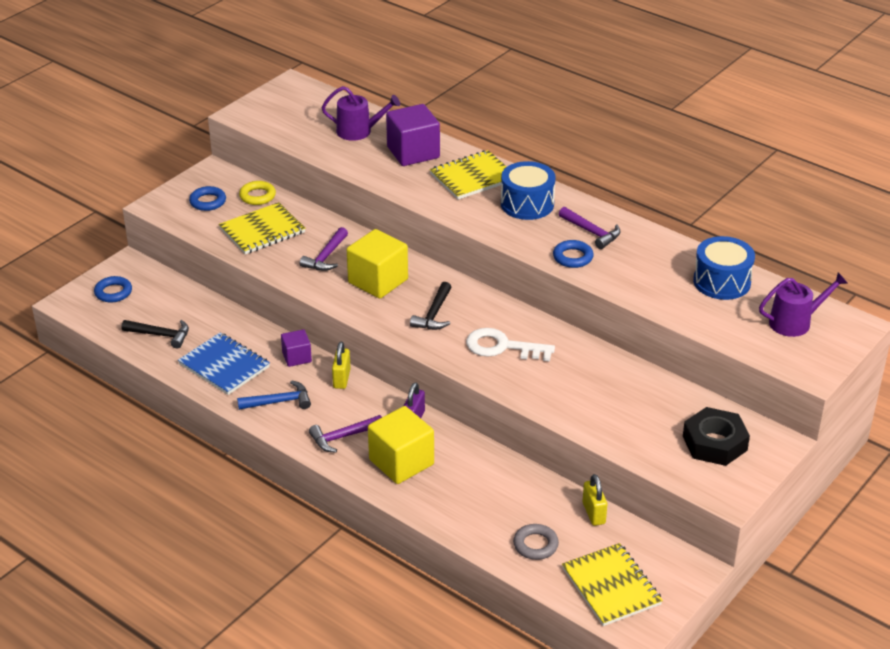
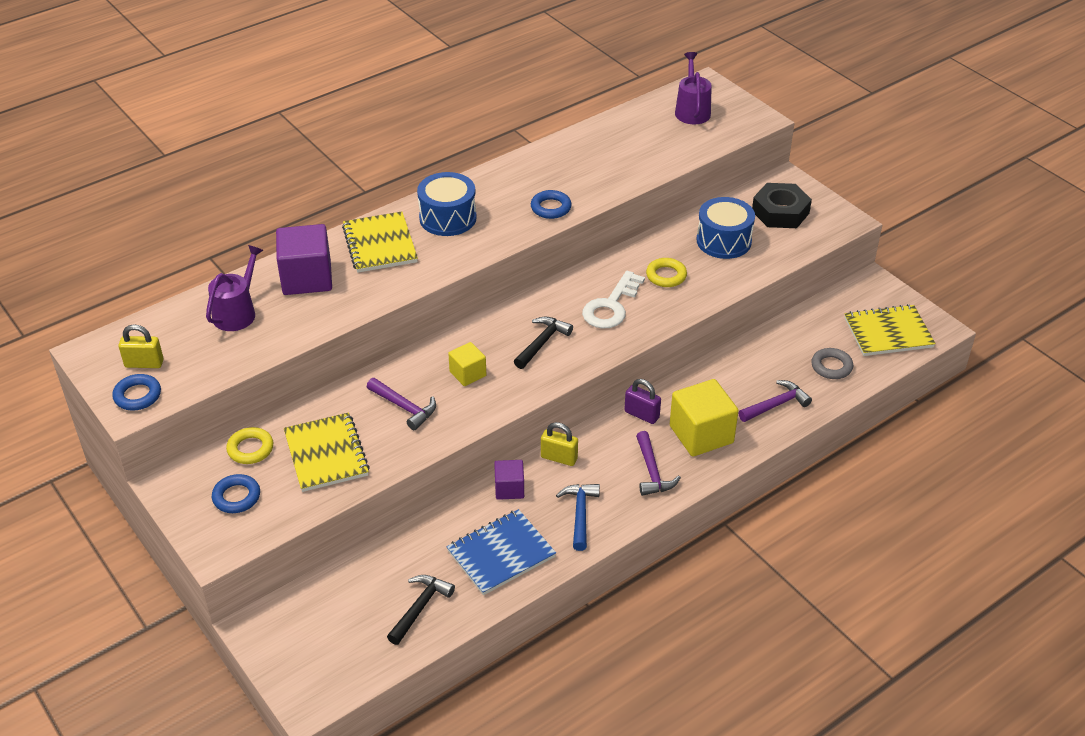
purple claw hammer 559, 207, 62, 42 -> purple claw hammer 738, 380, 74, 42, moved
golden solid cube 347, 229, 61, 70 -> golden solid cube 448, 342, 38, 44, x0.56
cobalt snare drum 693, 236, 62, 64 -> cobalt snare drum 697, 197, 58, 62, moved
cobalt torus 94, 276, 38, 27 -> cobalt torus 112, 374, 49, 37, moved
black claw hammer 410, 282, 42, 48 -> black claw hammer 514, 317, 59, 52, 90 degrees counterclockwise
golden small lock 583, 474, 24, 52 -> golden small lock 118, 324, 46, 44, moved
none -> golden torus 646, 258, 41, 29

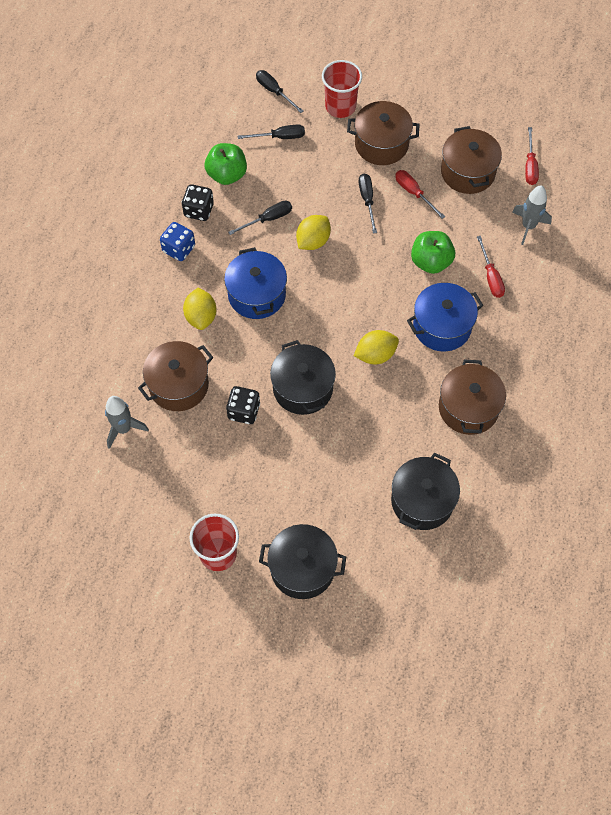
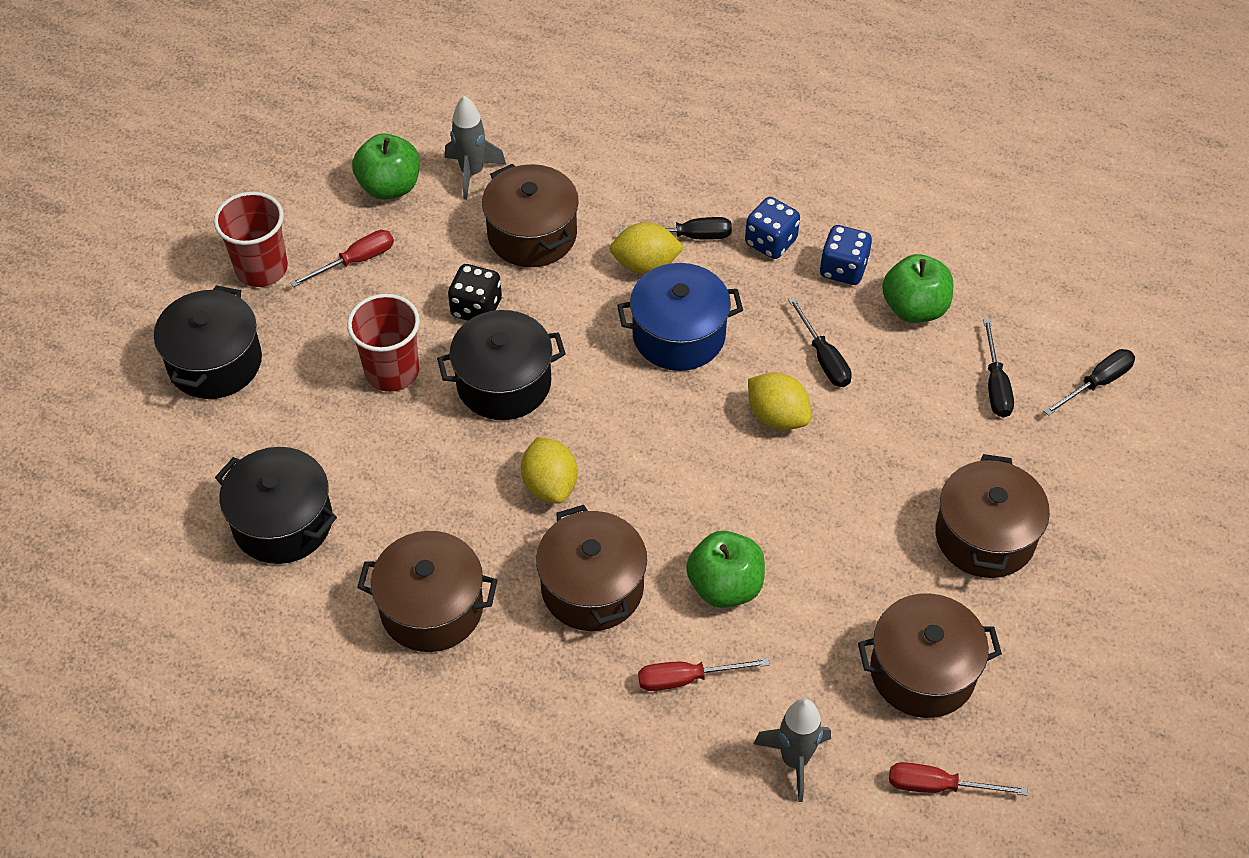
red cup 322, 60, 40, 58 -> red cup 347, 294, 73, 98, moved
red hand screwdriver 395, 170, 50, 49 -> red hand screwdriver 290, 230, 104, 57, moved
black hand screwdriver 359, 174, 18, 59 -> black hand screwdriver 620, 217, 112, 23, moved
black die 182, 184, 32, 37 -> cobalt die 820, 225, 52, 60
cobalt stockpot 407, 283, 77, 69 -> brown stockpot 536, 505, 111, 126
none -> emerald apple 352, 133, 68, 67

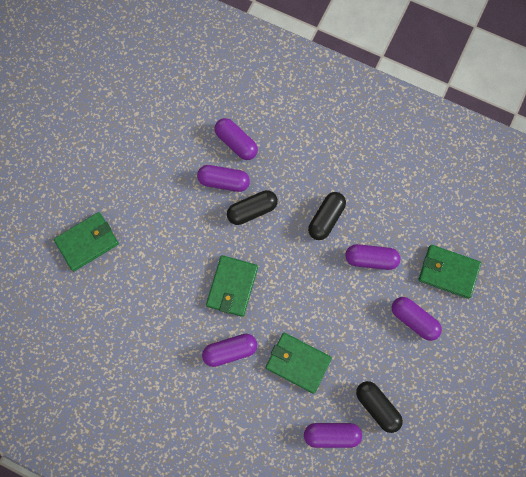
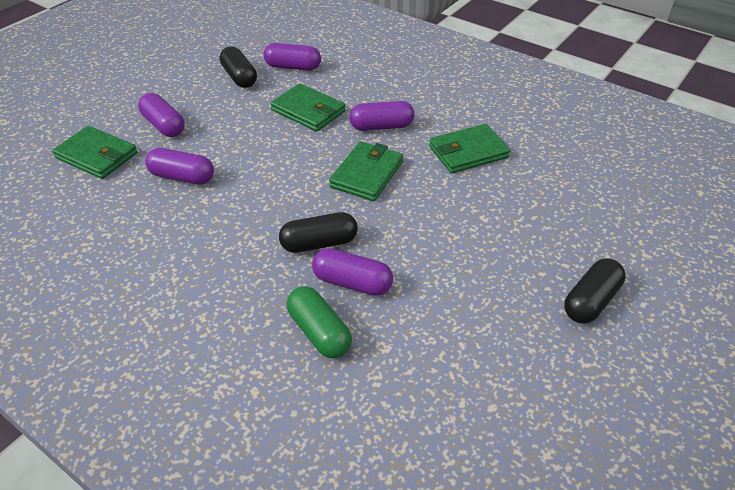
purple pill 215, 118, 43, 42 -> emerald pill 287, 286, 65, 72
black pill 308, 192, 38, 48 -> black pill 564, 258, 62, 66, moved
emerald billfold 54, 212, 65, 59 -> emerald billfold 429, 124, 81, 50, moved

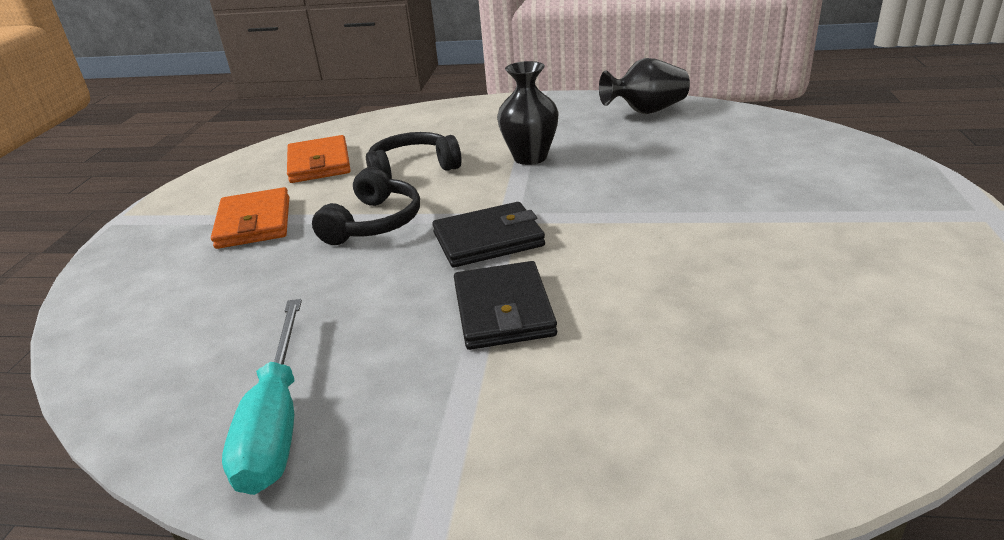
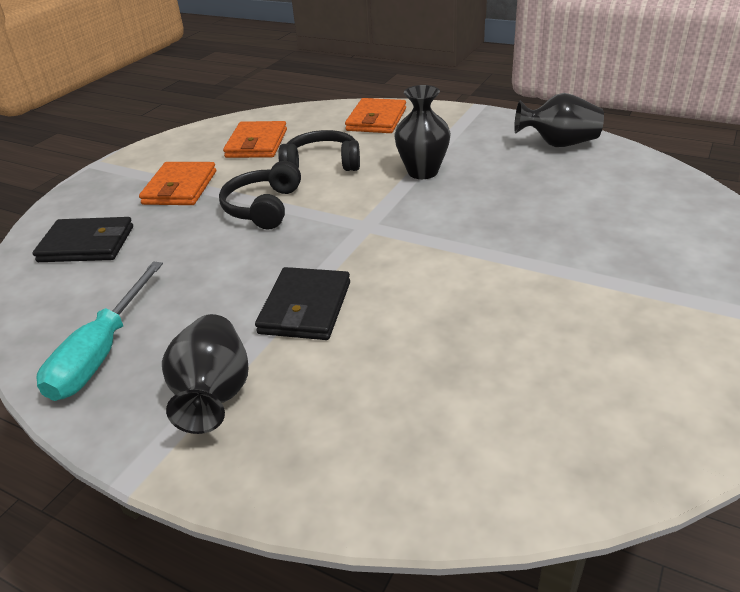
black headset 312, 167, 108, 78 -> black headset 219, 161, 82, 68, 150 degrees clockwise
black billfold 432, 202, 113, 66 -> black billfold 33, 217, 100, 45, moved
none -> orange billfold 345, 98, 61, 35
none -> black vase 162, 314, 86, 120

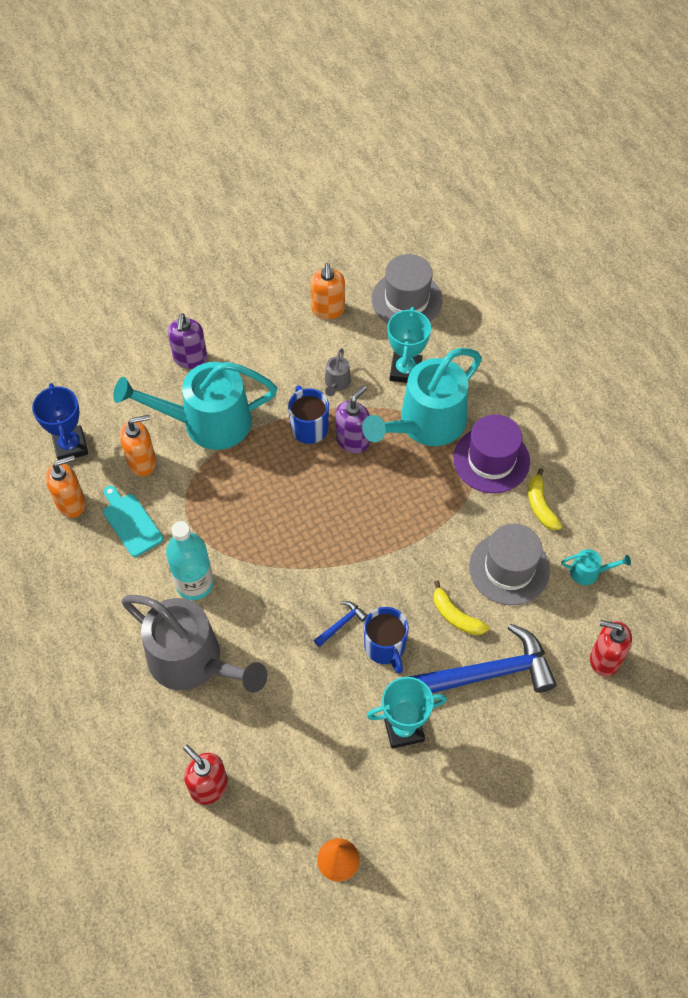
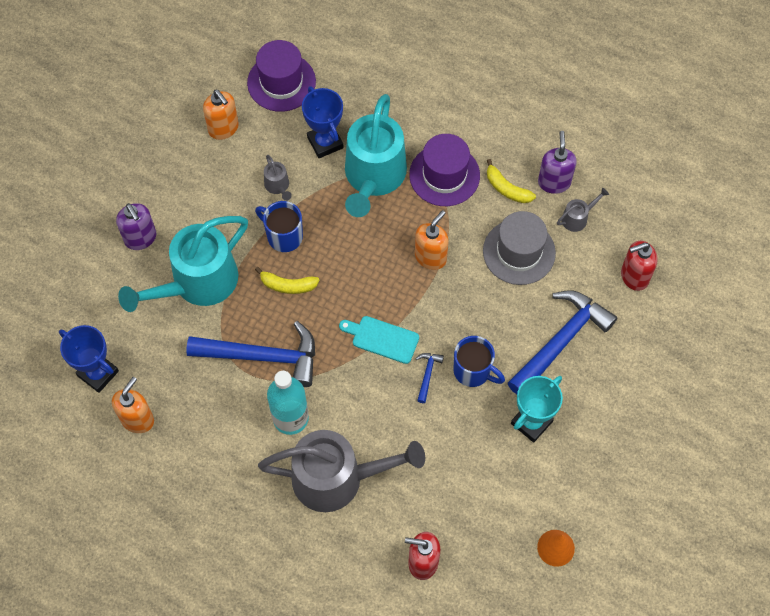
gray tall hat 371, 254, 71, 69 -> purple tall hat 247, 40, 69, 72
teal award cup 387, 307, 44, 76 -> cobalt award cup 302, 86, 42, 72
purple soap pump 336, 385, 34, 68 -> purple soap pump 538, 131, 39, 63, moved
orange soap pump 120, 415, 36, 61 -> orange soap pump 415, 210, 34, 60, moved
teal cutting board 103, 486, 60, 71 -> teal cutting board 339, 316, 80, 48, moved
teal watering can 561, 549, 70, 36 -> gray watering can 557, 188, 52, 44
golden banana fruit 434, 581, 55, 54 -> golden banana fruit 255, 267, 65, 27, moved
none -> cobalt claw hammer 186, 321, 129, 66

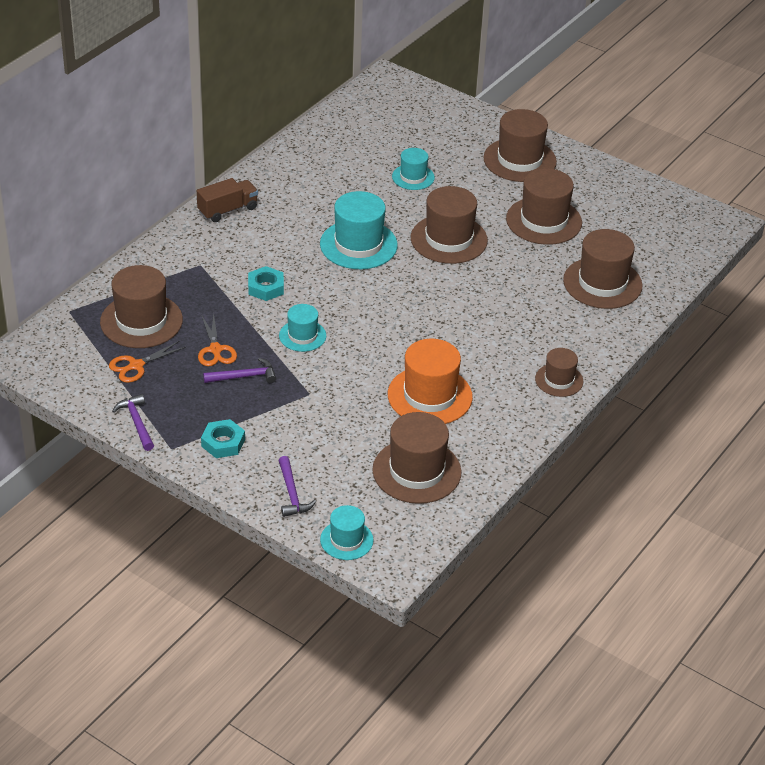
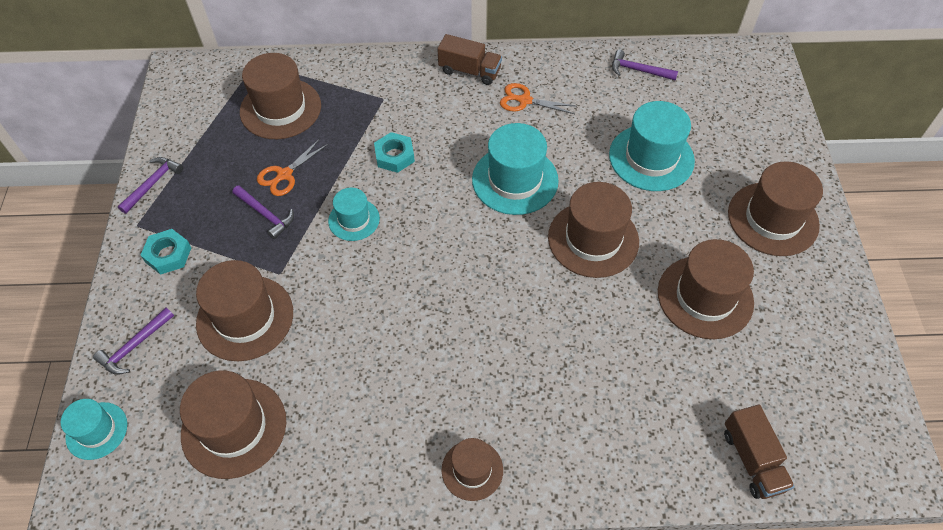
teal tall hat 392, 148, 43, 42 -> teal tall hat 609, 101, 86, 90, x1.74
brown tall hat 563, 229, 80, 80 -> brown tall hat 196, 260, 97, 101, moved
orange tall hat 388, 339, 85, 85 -> none
orange shears 109, 341, 77, 42 -> orange shears 500, 83, 76, 31, moved
none -> purple claw hammer 612, 50, 66, 31
none -> brown lorry 724, 404, 71, 95

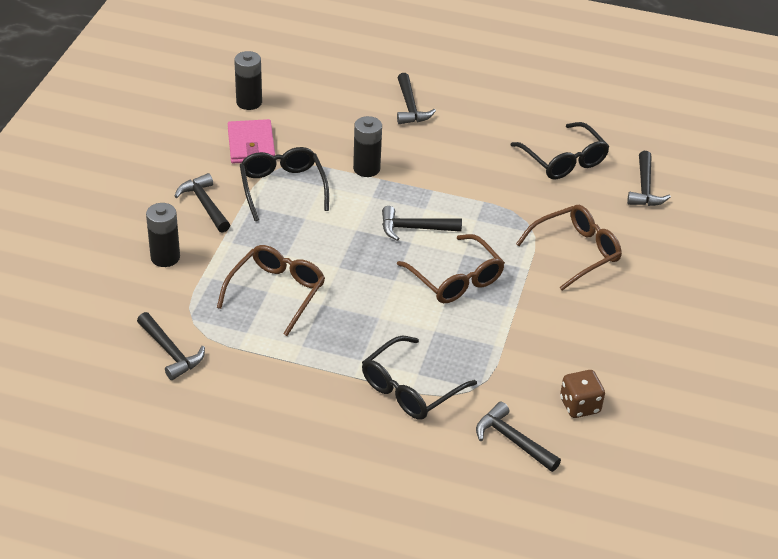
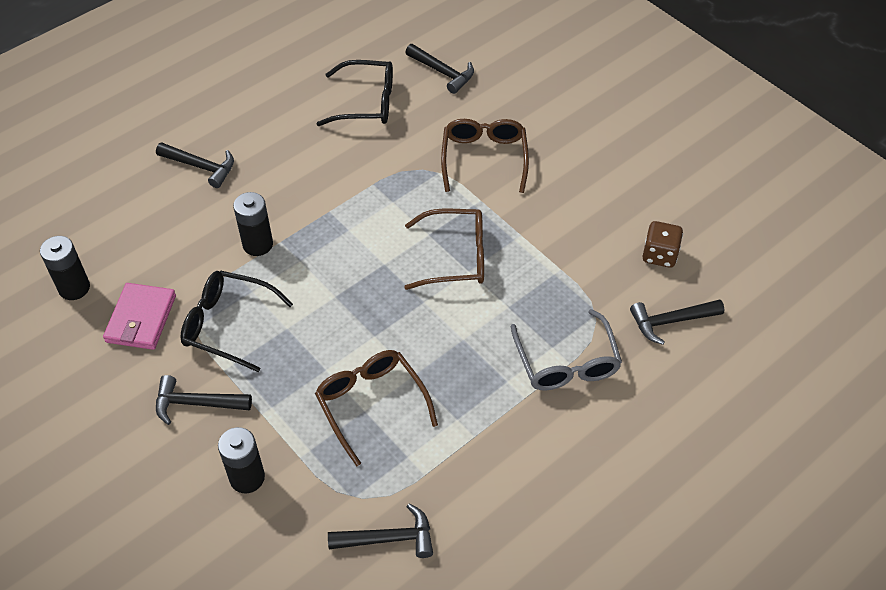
rosy billfold 228, 119, 47, 45 -> rosy billfold 103, 283, 73, 67, 75 degrees clockwise
black claw hammer 382, 206, 80, 35 -> none
black eyeglasses 362, 336, 115, 84 -> gray eyeglasses 511, 309, 111, 82

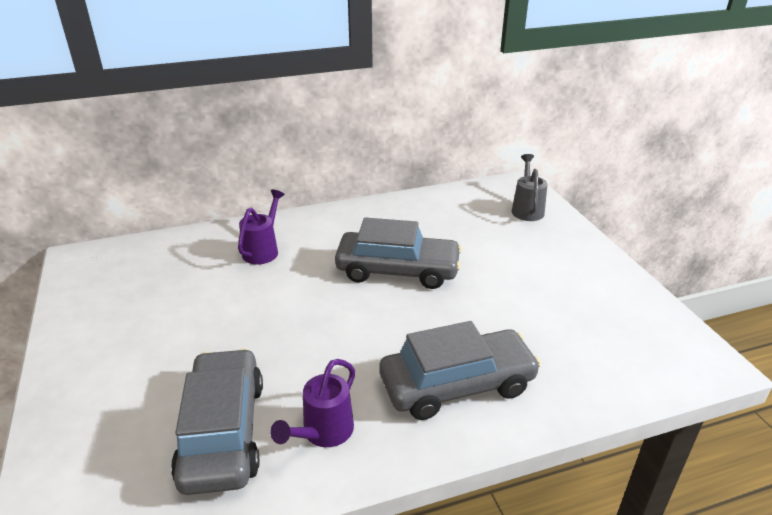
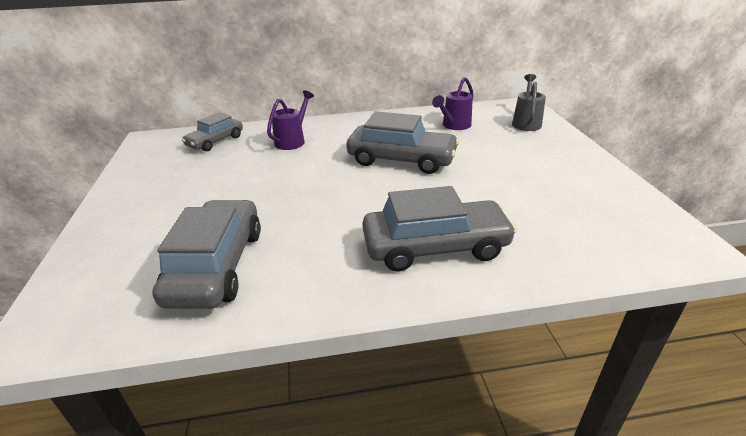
purple watering can 270, 359, 85, 88 -> purple watering can 432, 77, 42, 53, moved
none -> gray automobile 182, 112, 61, 39

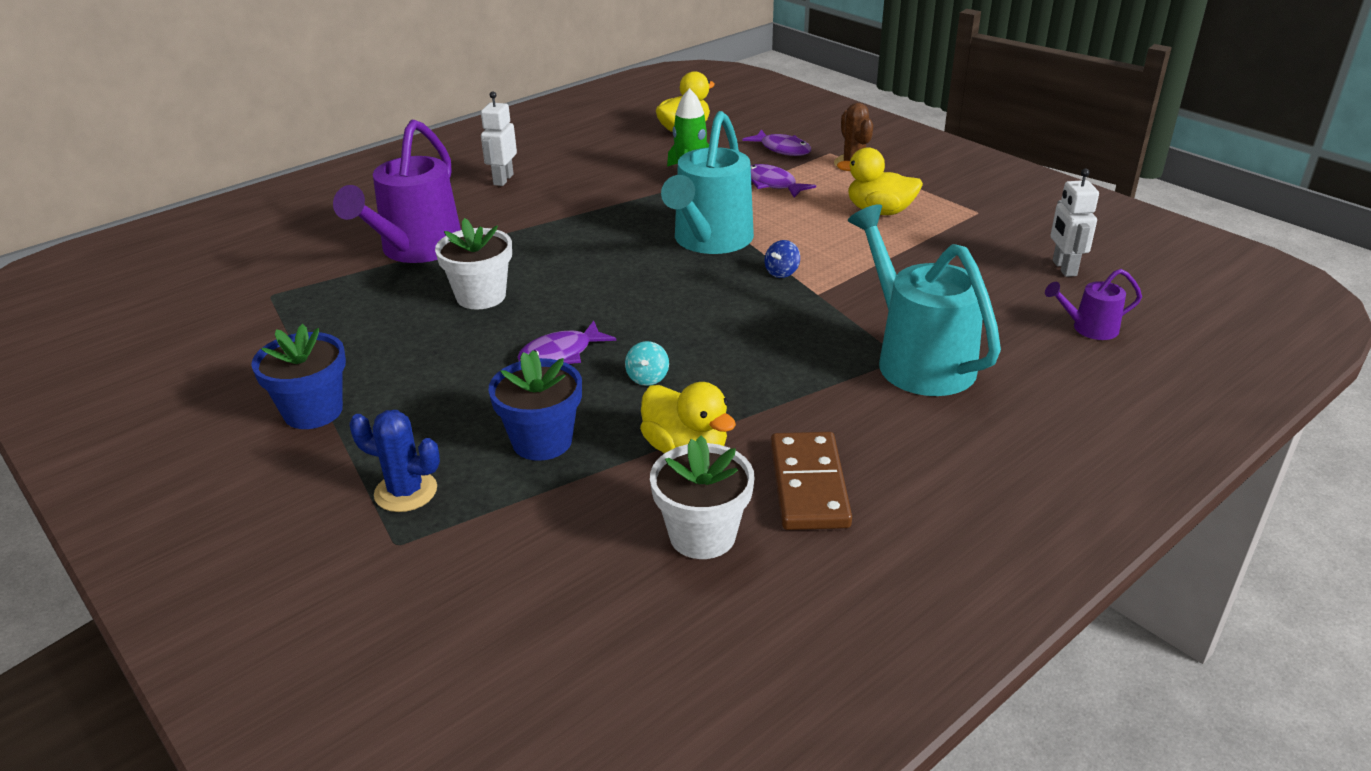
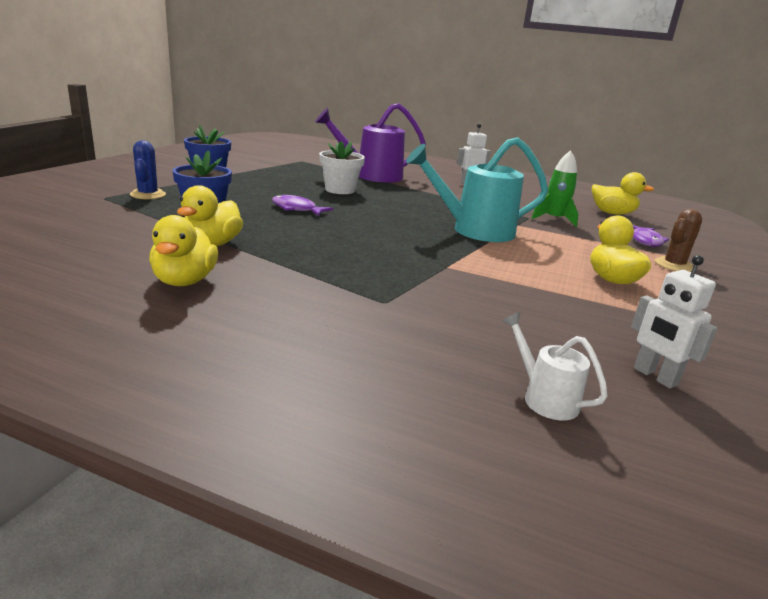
purple toy fish 751, 164, 65, 34 -> none
white robot 1050, 169, 49, 108 -> white robot 631, 255, 86, 133, 90 degrees counterclockwise
teal watering can 848, 204, 153, 192 -> none
cobalt toy top 765, 240, 35, 38 -> none
purple watering can 1045, 269, 97, 71 -> white watering can 502, 312, 106, 109
teal toy top 625, 341, 44, 45 -> none
brown domino 771, 432, 81, 98 -> golden duck 149, 215, 69, 71
white flower pot 650, 436, 104, 123 -> none

